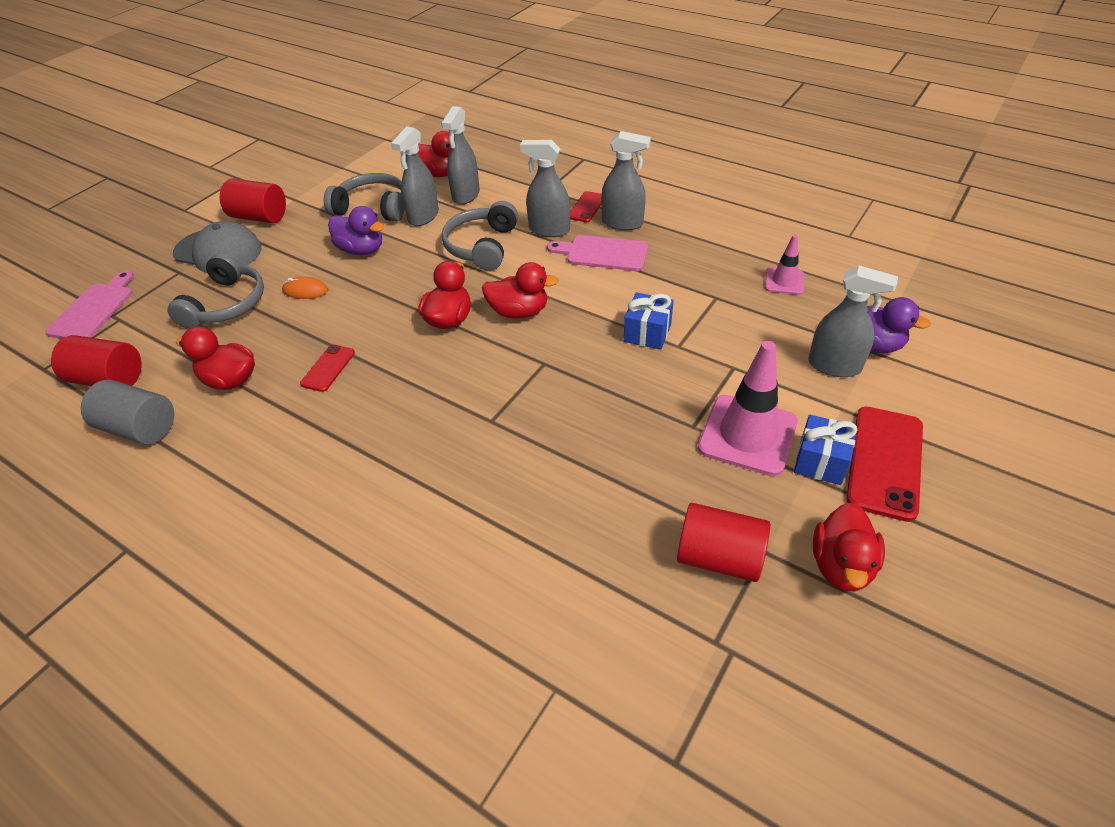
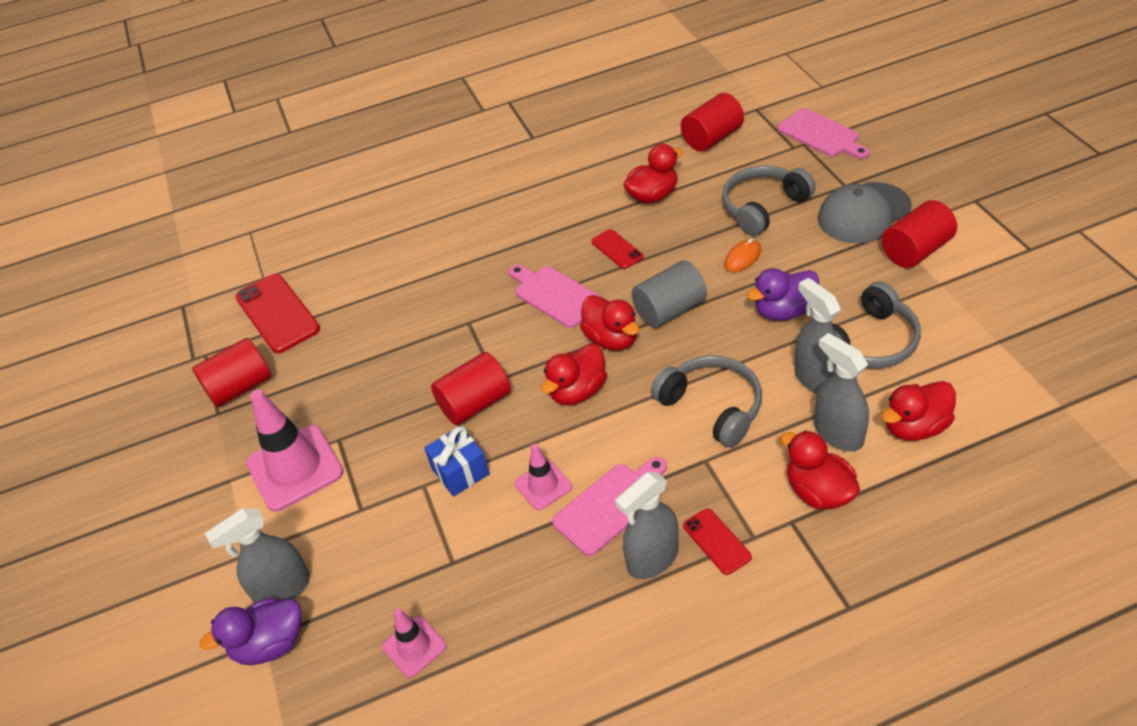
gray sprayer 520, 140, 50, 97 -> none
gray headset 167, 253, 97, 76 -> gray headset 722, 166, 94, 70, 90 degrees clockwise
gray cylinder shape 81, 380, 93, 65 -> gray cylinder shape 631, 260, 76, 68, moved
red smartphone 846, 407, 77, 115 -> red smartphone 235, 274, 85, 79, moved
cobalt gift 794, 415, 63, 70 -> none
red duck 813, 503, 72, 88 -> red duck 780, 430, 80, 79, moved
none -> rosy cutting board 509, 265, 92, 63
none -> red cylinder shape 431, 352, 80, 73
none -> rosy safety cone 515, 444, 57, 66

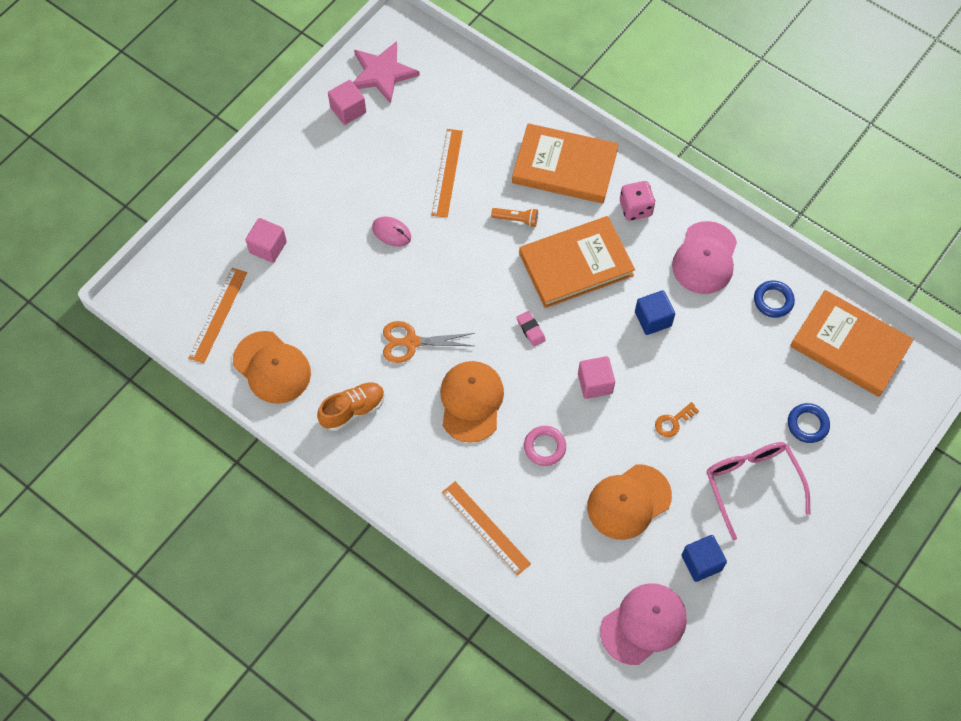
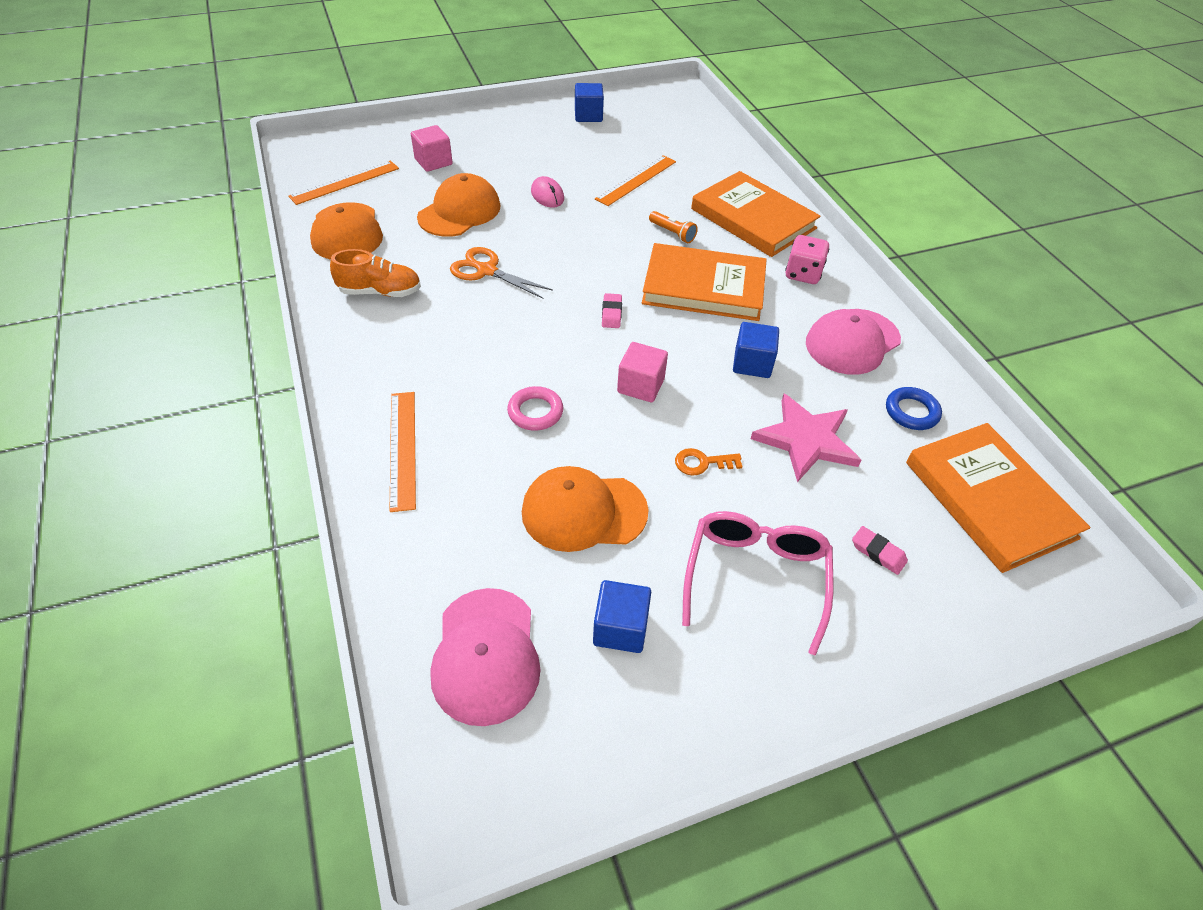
rosy five-pointed star 353, 41, 67, 63 -> rosy five-pointed star 751, 394, 110, 88, moved
rosy solid cube 328, 80, 38, 45 -> cobalt solid cube 575, 83, 29, 39
orange cap 440, 361, 64, 82 -> orange cap 417, 173, 83, 64, moved
cobalt torus 788, 403, 42, 40 -> rosy eraser 852, 526, 56, 49
rosy cap 600, 583, 87, 82 -> rosy cap 430, 588, 111, 138, 90 degrees clockwise

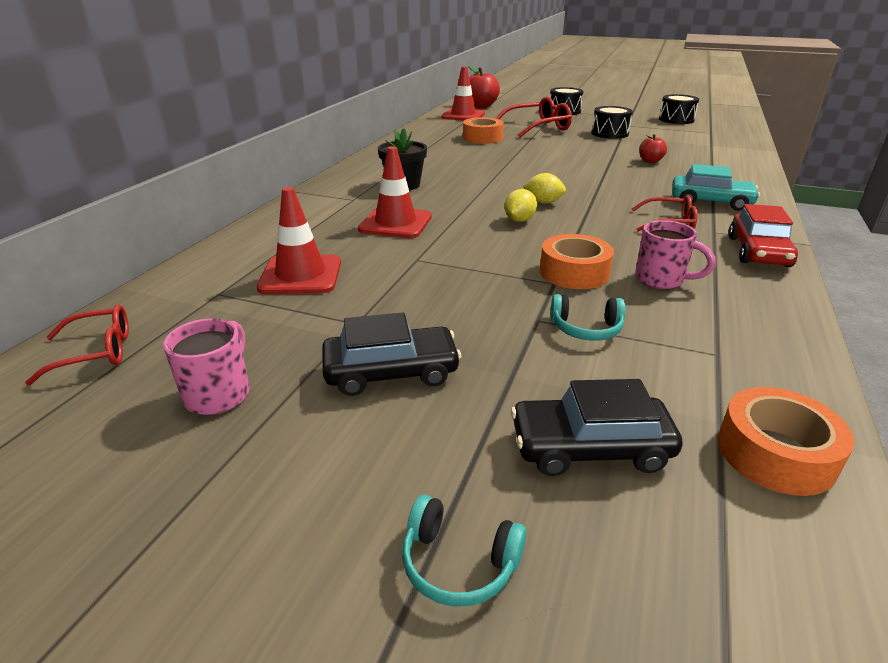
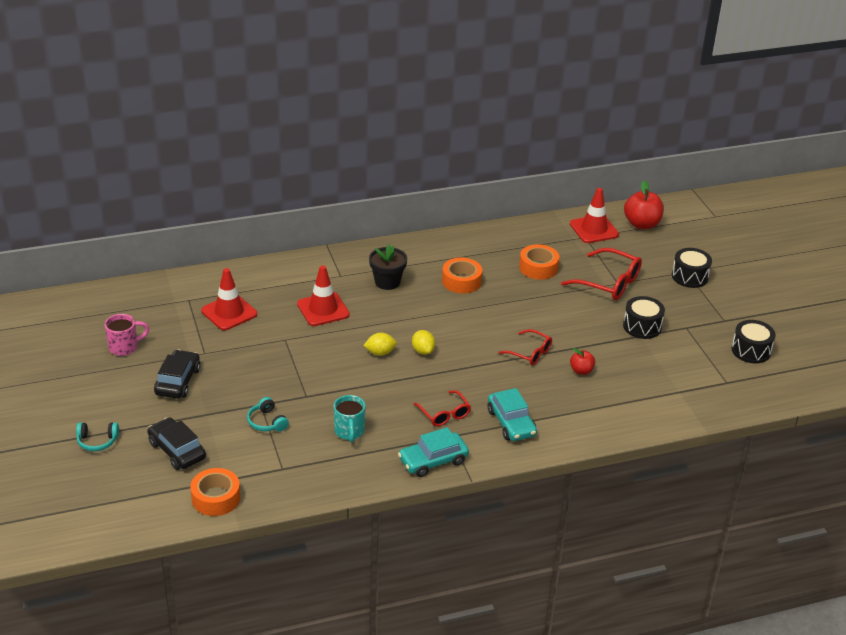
red automobile 728, 204, 70, 63 -> teal automobile 398, 427, 71, 50
rosy tea mug 635, 220, 81, 69 -> teal tea mug 334, 395, 32, 47
orange sticky tape 540, 234, 74, 55 -> orange sticky tape 442, 258, 40, 36, moved
red eyeglasses 25, 305, 104, 80 -> red eyeglasses 498, 329, 54, 36, moved
black automobile 322, 313, 139, 83 -> black automobile 154, 350, 47, 48, 120 degrees counterclockwise
teal headset 402, 495, 124, 112 -> teal headset 76, 422, 43, 29, 75 degrees counterclockwise

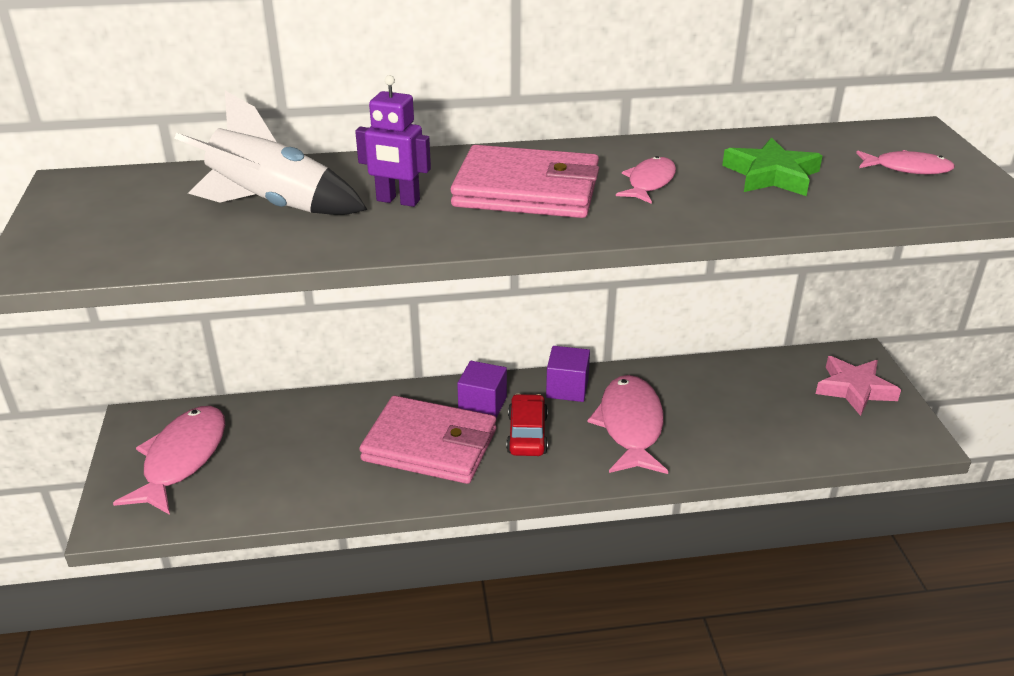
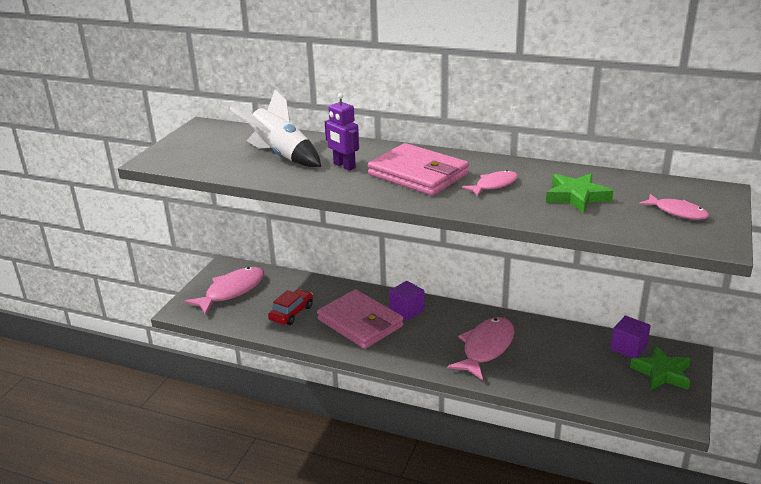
purple solid cube 546, 346, 44, 56 -> purple solid cube 610, 316, 41, 43, moved
rosy five-pointed star 816, 356, 85, 60 -> emerald five-pointed star 630, 346, 61, 44
red automobile 506, 394, 42, 62 -> red automobile 268, 289, 45, 36, moved

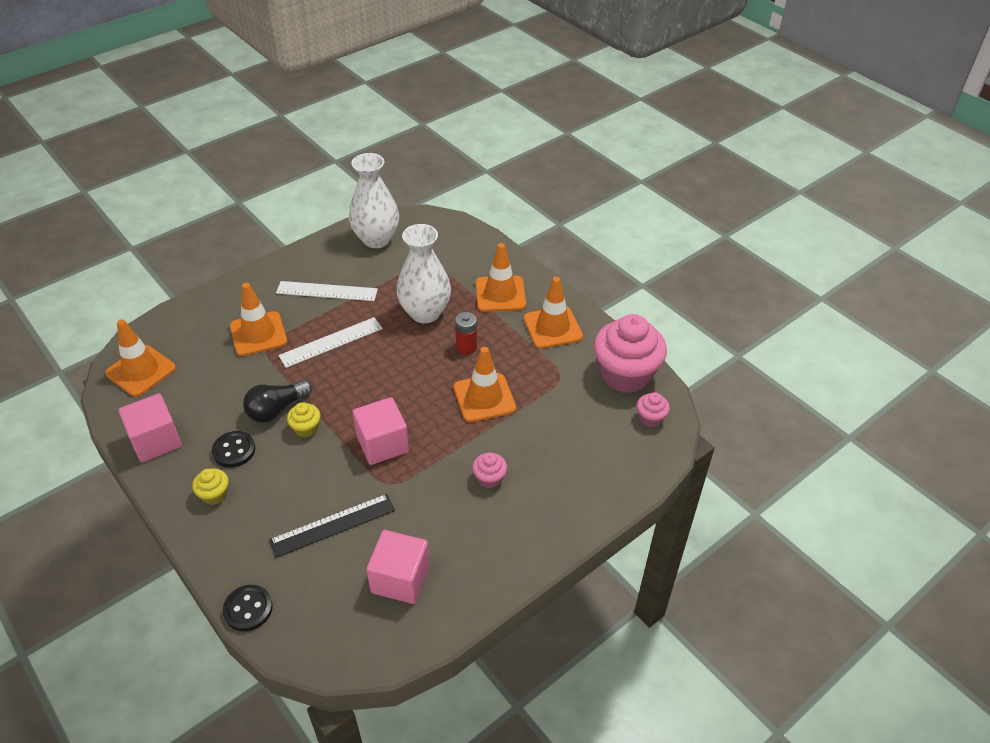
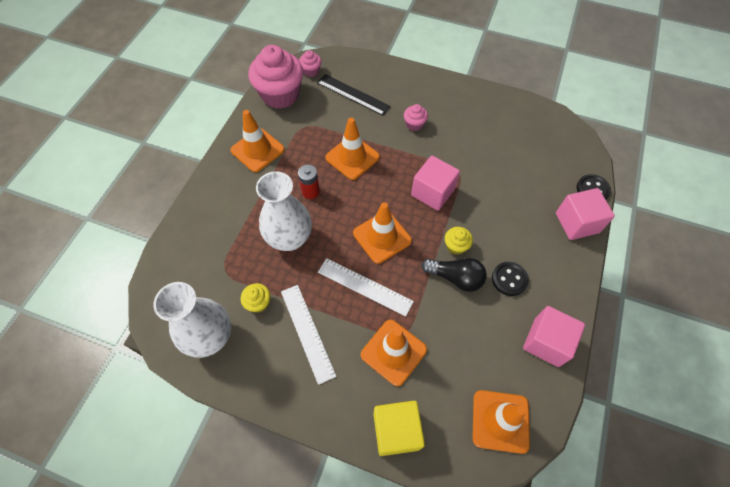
orange safety cone 476, 243, 50, 69 -> orange safety cone 353, 202, 59, 62, moved
golden muffin 192, 468, 37, 37 -> golden muffin 240, 283, 31, 30, moved
black straightedge 269, 494, 126, 64 -> black straightedge 317, 74, 74, 42, moved
rosy solid cube 366, 530, 64, 74 -> rosy solid cube 556, 188, 59, 52, moved
none -> golden solid cube 373, 401, 52, 55

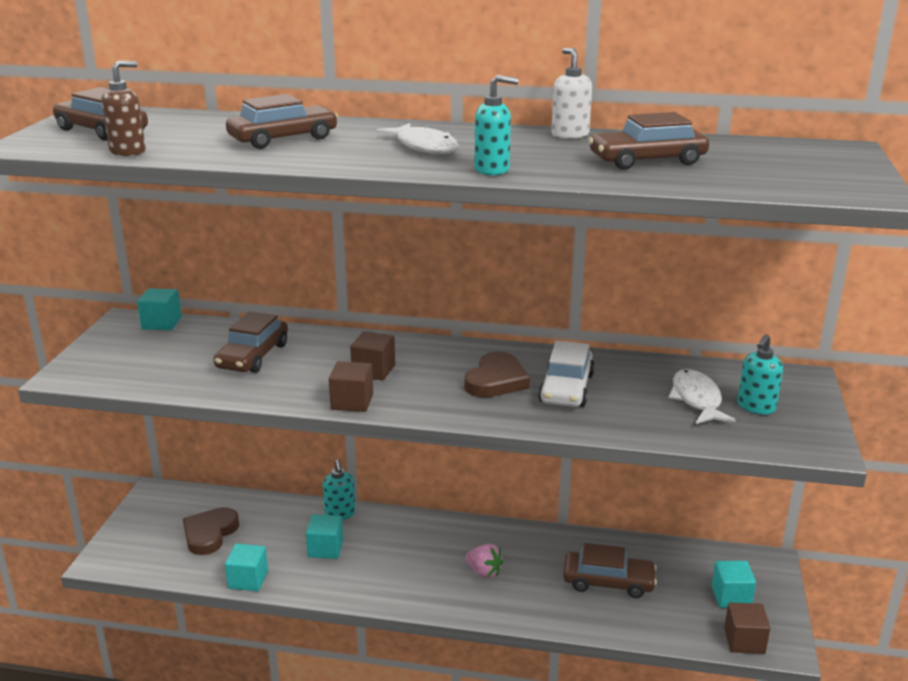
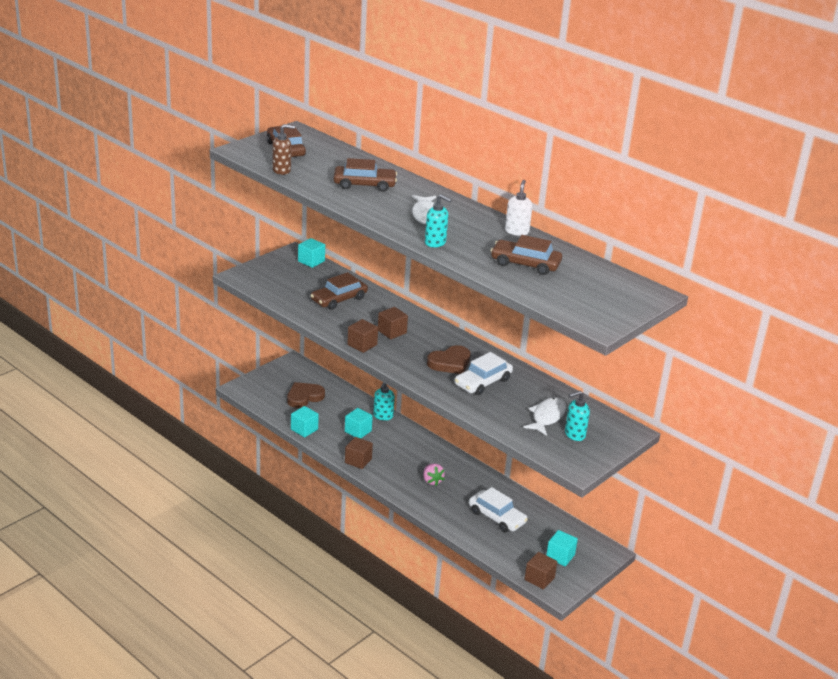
brown automobile 563, 543, 94, 55 -> white automobile 469, 487, 59, 45
none -> brown solid cube 345, 437, 28, 32

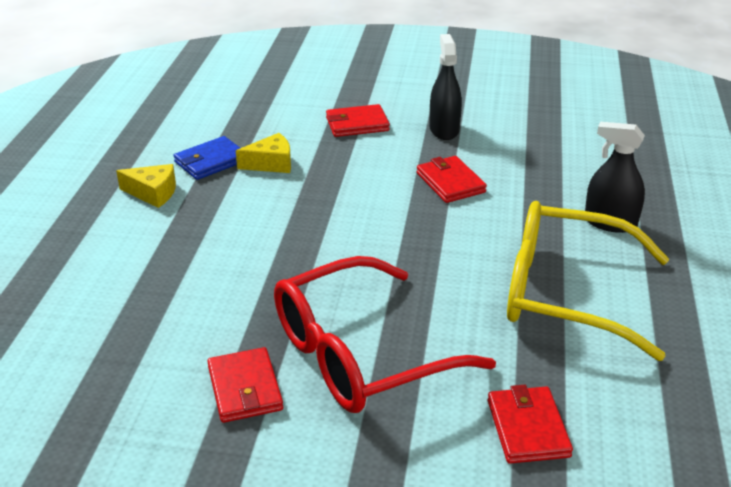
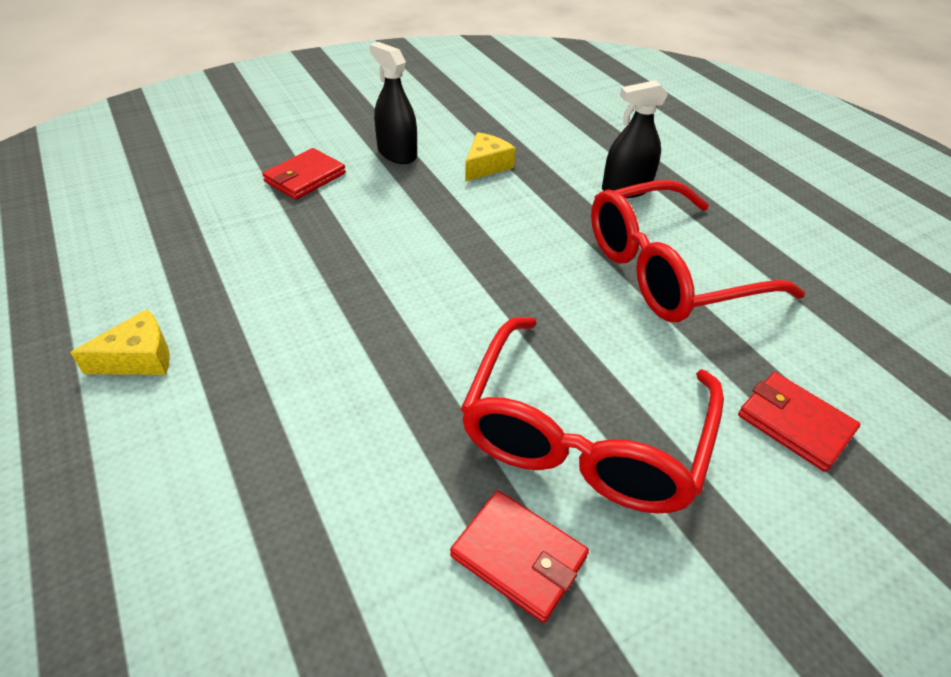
golden cheese wedge 236, 133, 55, 40 -> golden cheese wedge 465, 132, 51, 50, moved
cobalt billfold 174, 136, 66, 44 -> none
red billfold 417, 156, 70, 47 -> none
golden eyeglasses 507, 201, 162, 160 -> red eyeglasses 591, 180, 214, 142

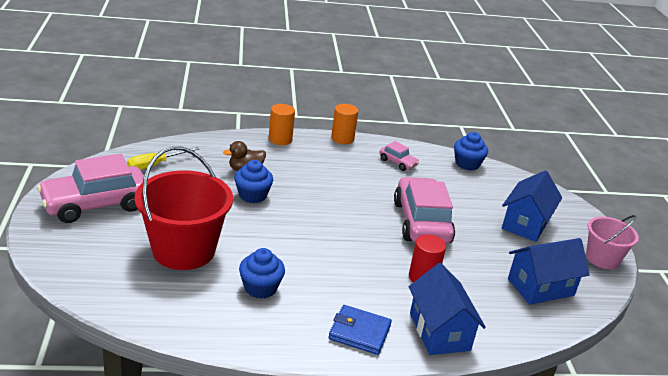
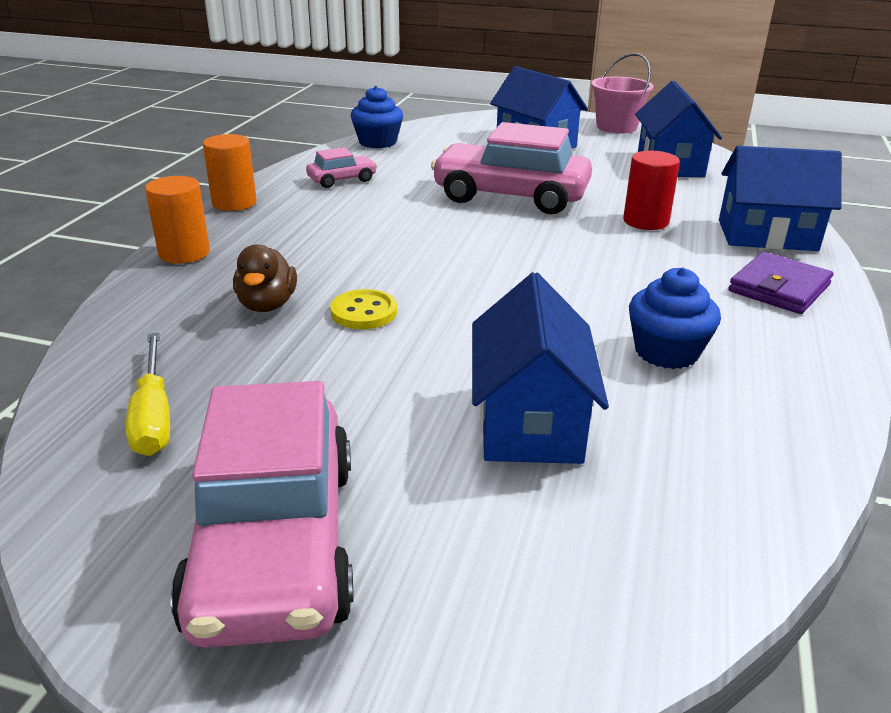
red sand bucket 135, 146, 98, 124 -> cobalt house 472, 272, 137, 192
cobalt muffin 234, 160, 39, 43 -> golden sewing button 330, 289, 67, 40
cobalt billfold 329, 305, 63, 50 -> purple billfold 728, 252, 105, 62

